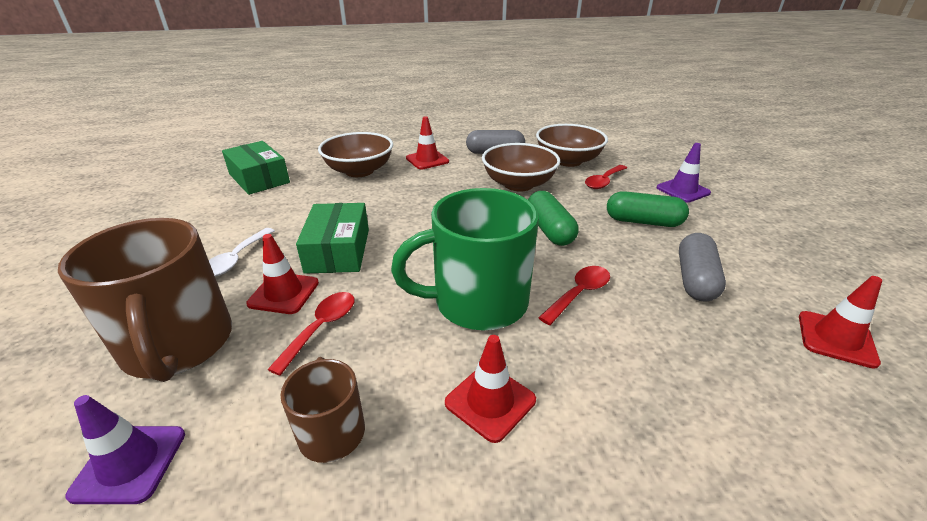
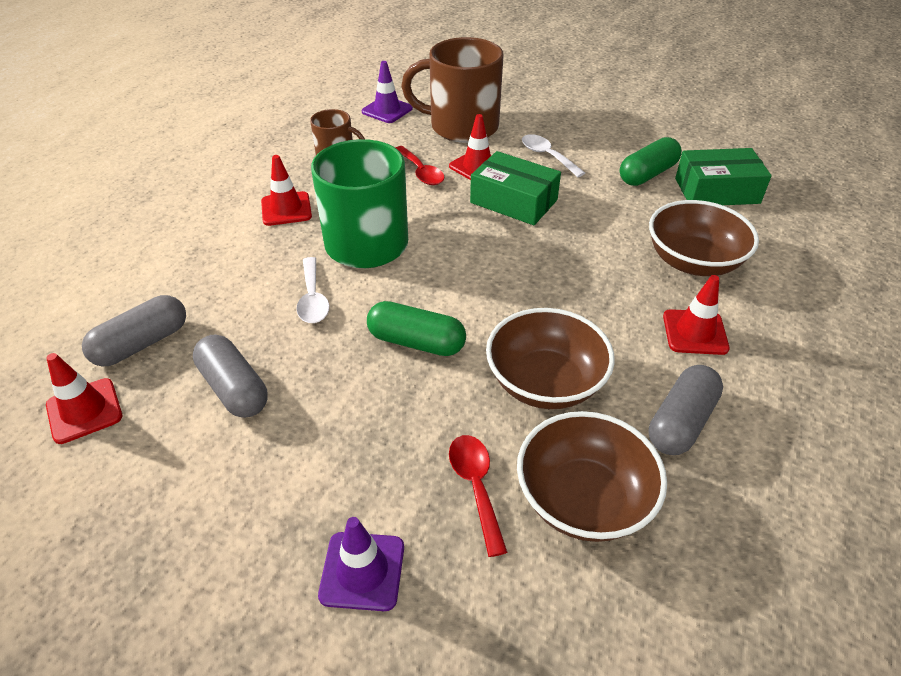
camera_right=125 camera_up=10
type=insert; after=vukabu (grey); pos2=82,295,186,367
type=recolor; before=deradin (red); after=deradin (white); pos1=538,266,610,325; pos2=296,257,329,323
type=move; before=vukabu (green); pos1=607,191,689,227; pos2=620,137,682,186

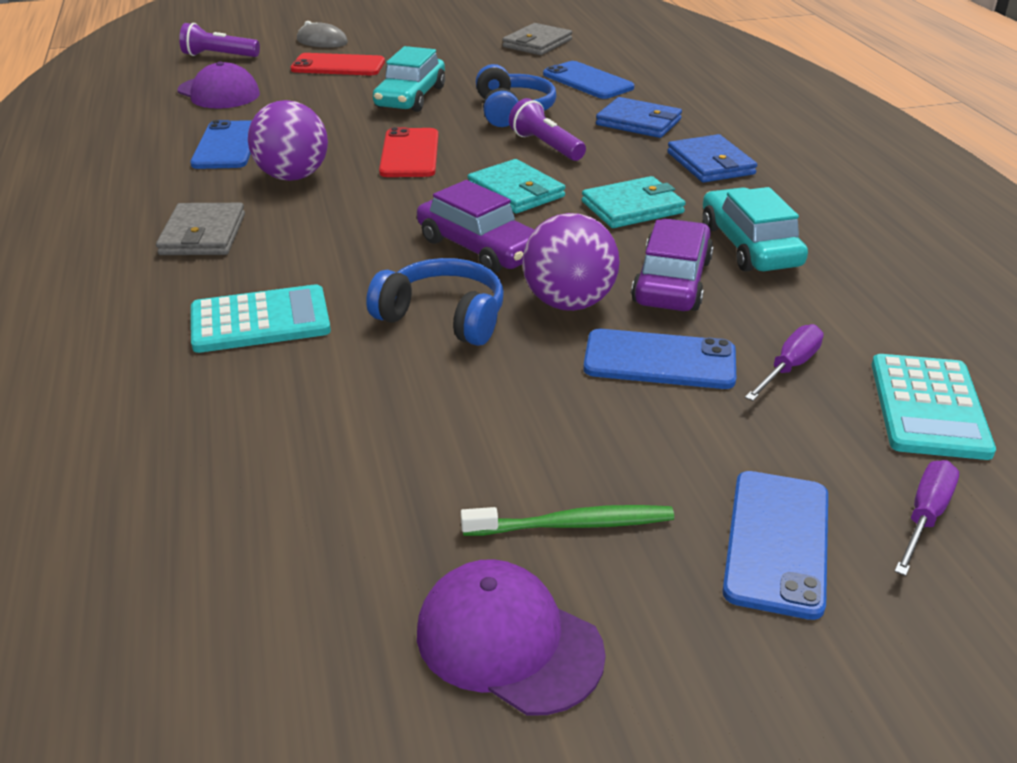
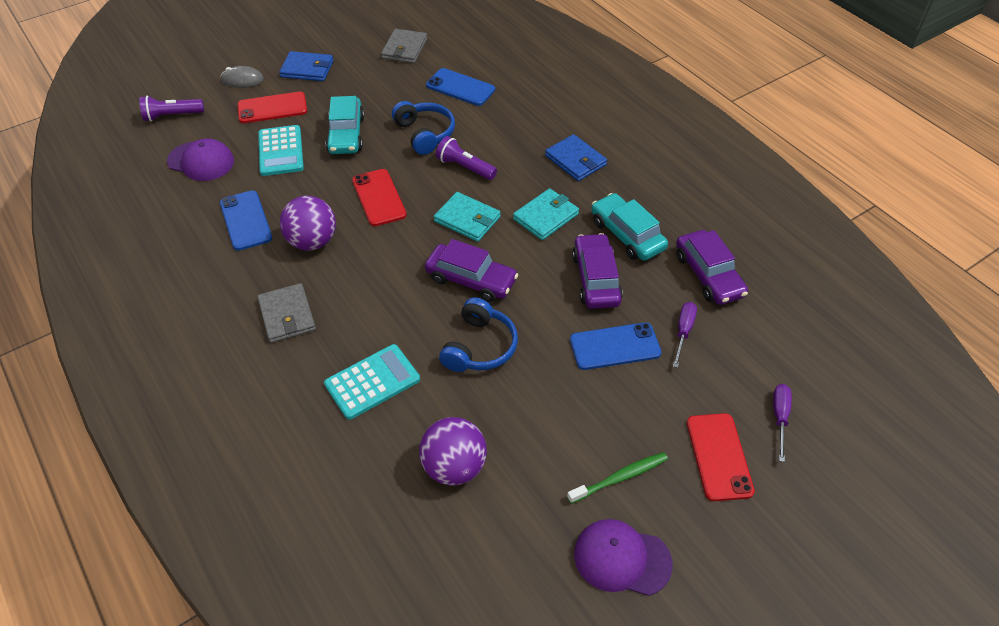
camera_right=-20 camera_up=15
type=move; before=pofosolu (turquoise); pos1=872,354,996,460; pos2=258,125,304,176
type=move; before=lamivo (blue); pos1=596,97,682,138; pos2=279,51,334,81
type=move; before=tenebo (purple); pos1=522,213,620,311; pos2=419,417,487,486
type=rotate; before=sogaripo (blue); pos1=366,258,504,346; pos2=439,297,518,372; turn=105
type=insert; after=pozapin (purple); pos2=676,230,748,305
type=recolor; before=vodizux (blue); after=vodizux (red); pos1=723,471,828,620; pos2=687,413,755,501

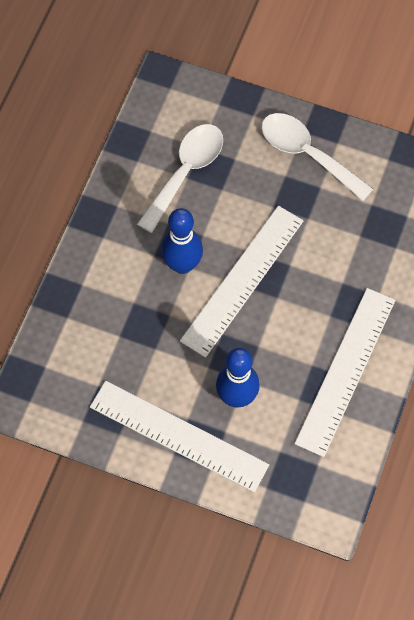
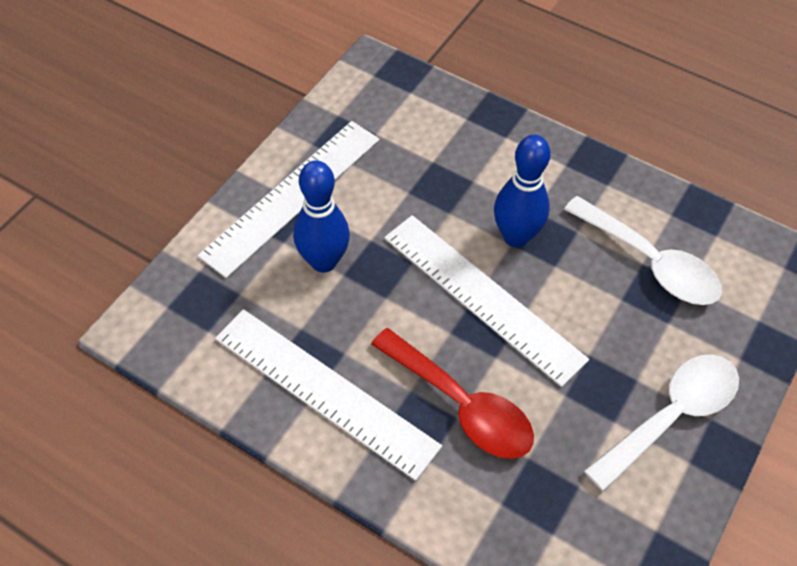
camera_right=100 camera_up=-10
type=insert; after=deradin (red); pos2=371,328,534,459

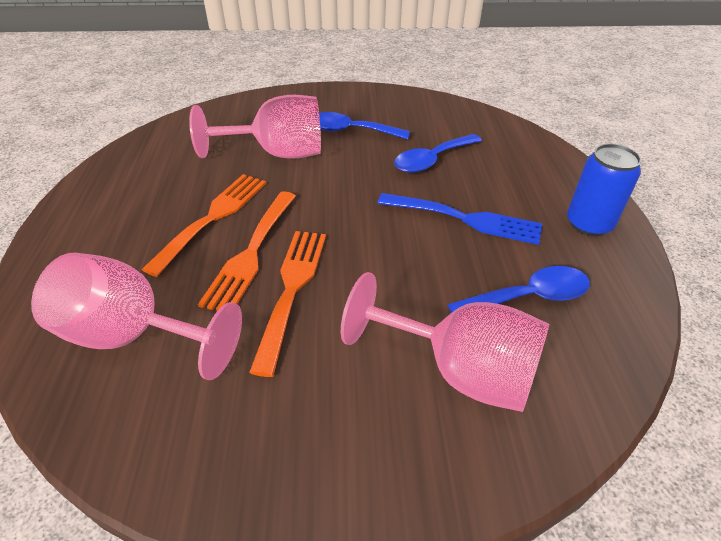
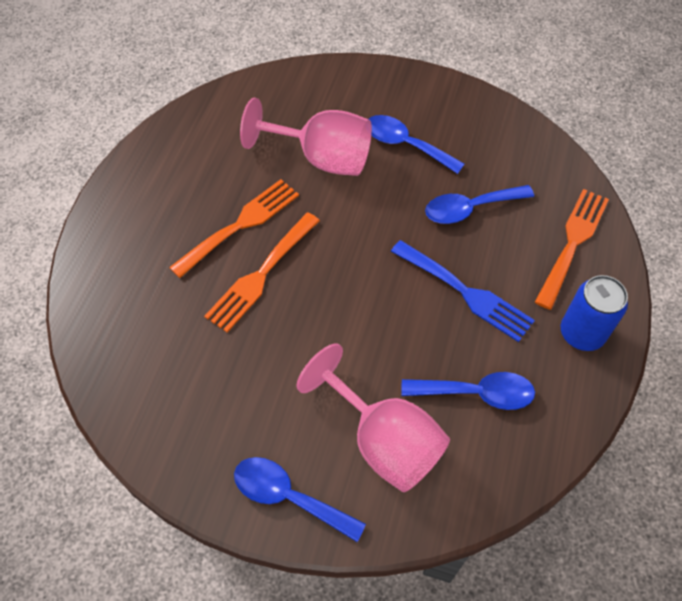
camera_right=20 camera_up=15
type=insert; after=deradin (blue); pos2=234,457,366,542
type=move; before=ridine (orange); pos1=249,231,326,377; pos2=535,189,609,310
type=delete; before=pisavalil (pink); pos1=31,253,242,380

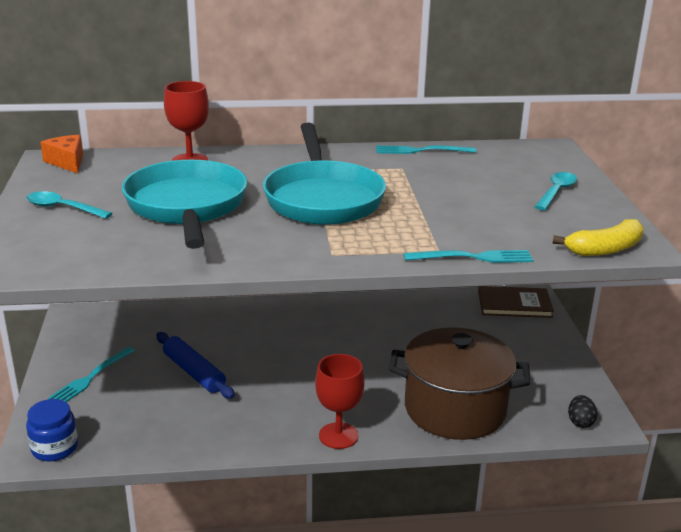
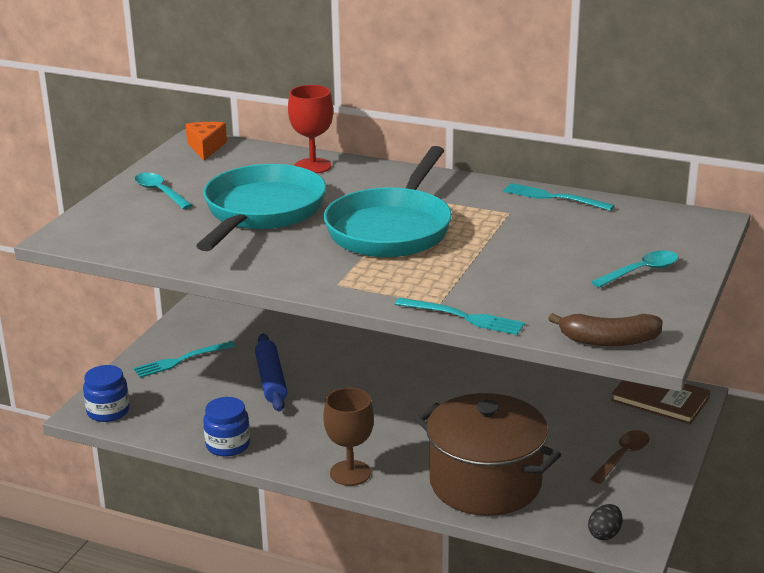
camera_right=30 camera_up=0
type=insert; after=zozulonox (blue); pos2=203,397,250,457
type=recolor; before=pisavalil (red); after=pisavalil (brown); pos1=315,354,365,449; pos2=323,388,374,486
type=recolor; before=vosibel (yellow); after=vosibel (brown); pos1=553,219,644,256; pos2=548,313,663,346
type=insert; after=deradin (brown); pos2=590,430,650,484

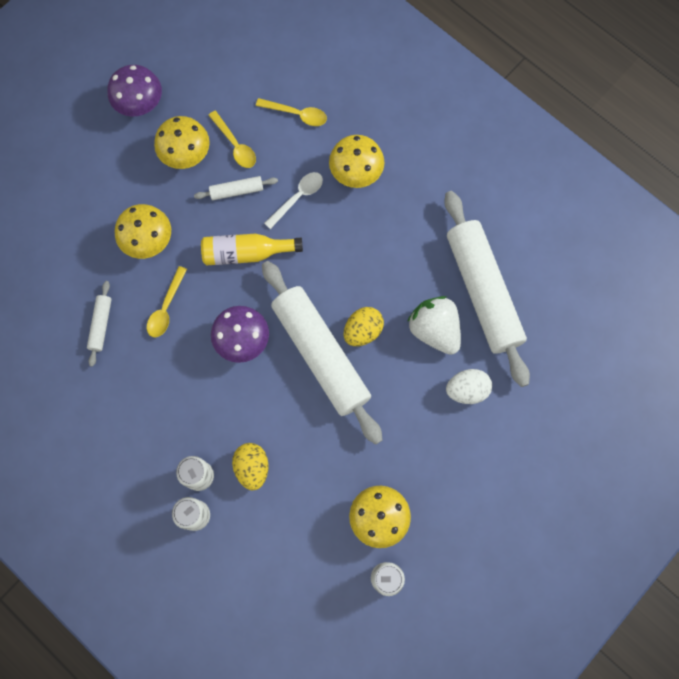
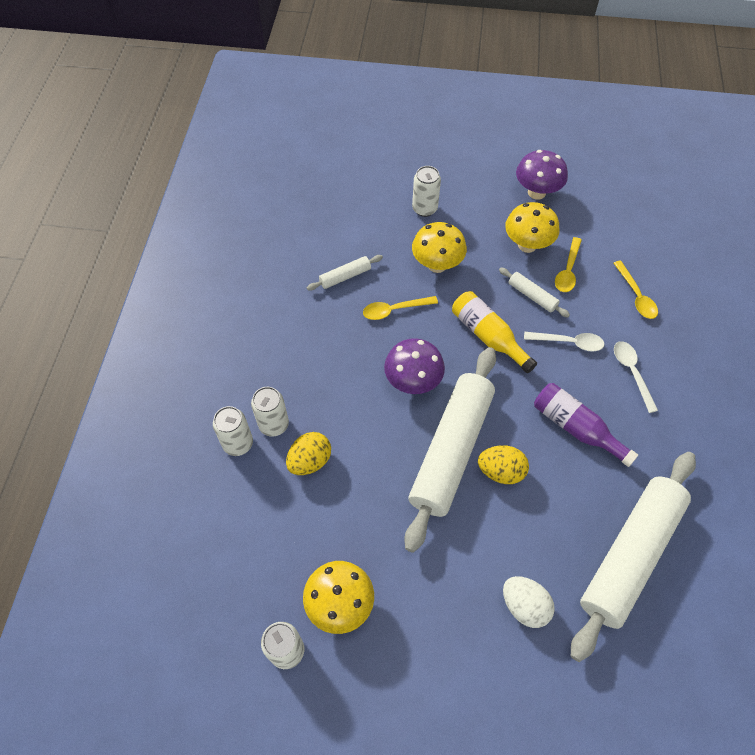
camera_right=55 camera_up=-15
type=insert; after=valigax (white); pos2=412,166,441,217
type=insert; after=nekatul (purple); pos2=534,383,638,467
type=replace; before=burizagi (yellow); after=deradin (white); pos1=329,135,384,188; pos2=614,341,658,413
type=delete; before=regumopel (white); pos1=407,296,461,355

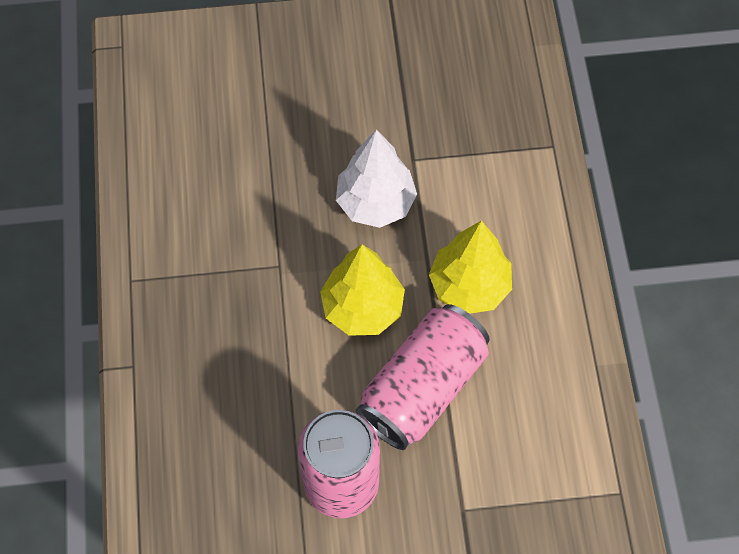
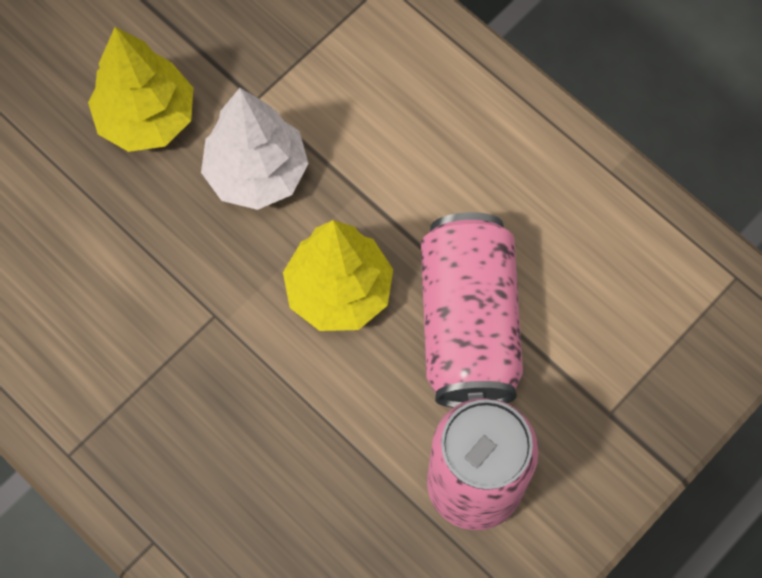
camera_right=-40 camera_up=5
type=move; before=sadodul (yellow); pos1=429,220,512,314; pos2=88,27,193,152

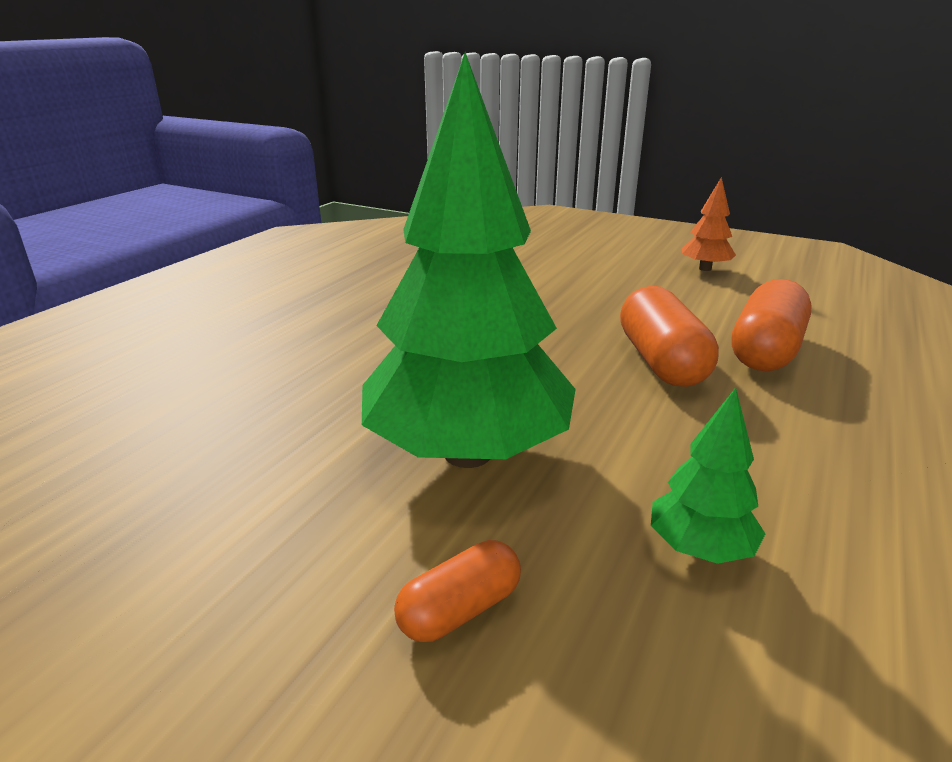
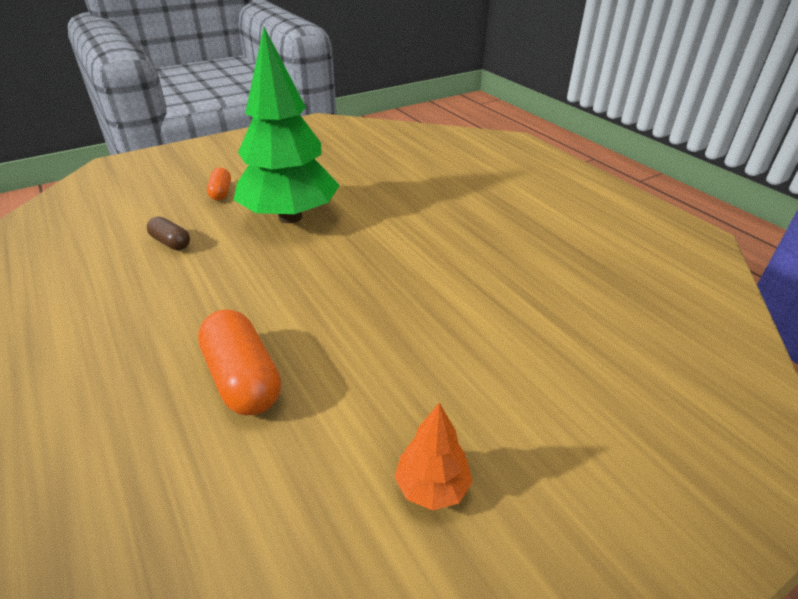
camera_right=120 camera_up=10
type=replace; before=sadodul (green); after=vukabu (brown); pos1=651,388,766,564; pos2=147,217,190,250
type=delete; before=vukabu (orange); pos1=620,286,719,387

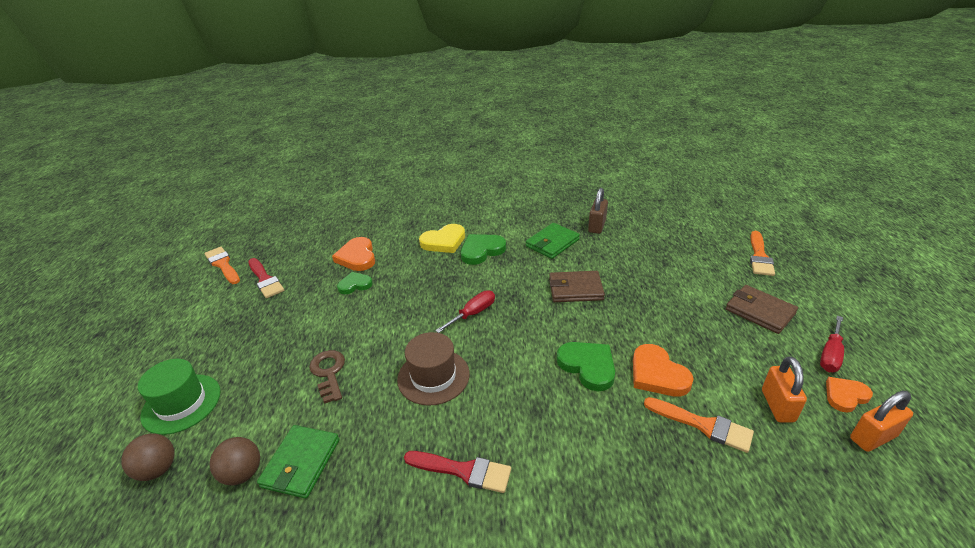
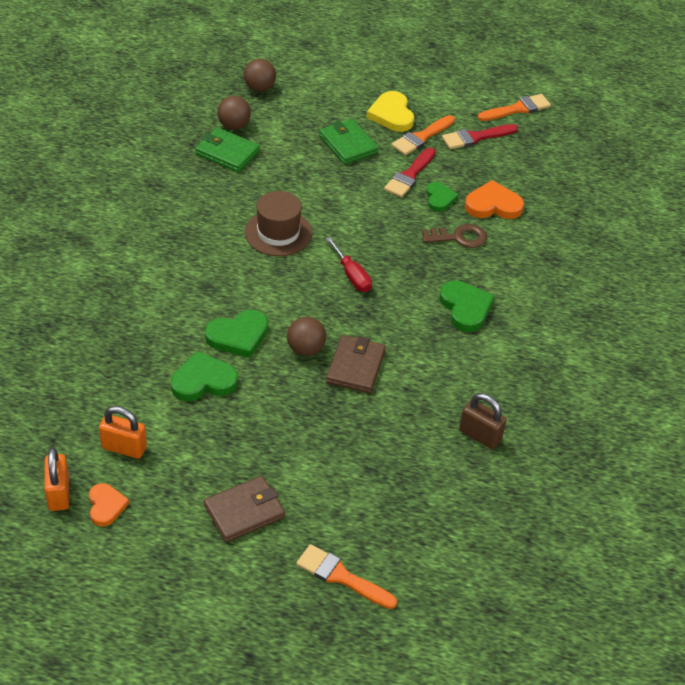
camera_right=100 camera_up=10
type=recolor; before=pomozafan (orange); after=pomozafan (green); pos1=633,344,693,397; pos2=171,351,238,401
type=insert; after=tenebo (brown); pos2=287,317,326,356
type=move; before=lamivo (green); pos1=526,223,580,259; pos2=319,119,379,164
type=move; before=pomozafan (yellow); pos1=419,224,465,253; pos2=367,91,414,132
type=move; before=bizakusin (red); pos1=404,451,511,493; pos2=384,147,436,198
type=move; before=bizakusin (orange); pos1=644,397,754,453; pos2=391,115,455,155
type=move; before=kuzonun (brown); pos1=309,350,345,404; pos2=422,224,487,248
type=delete; before=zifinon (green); pos1=138,359,221,435
type=delete; before=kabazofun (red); pos1=820,316,844,372

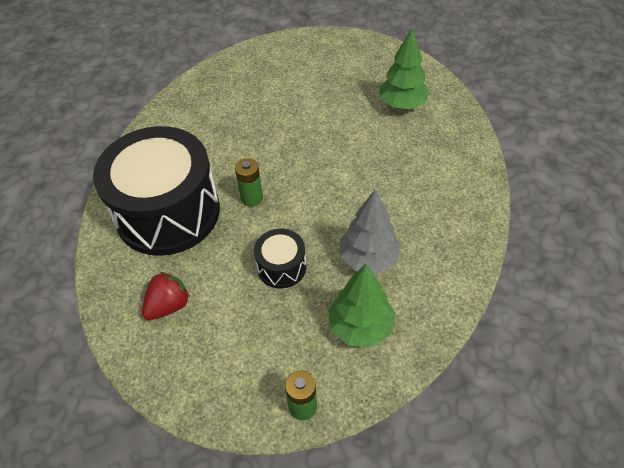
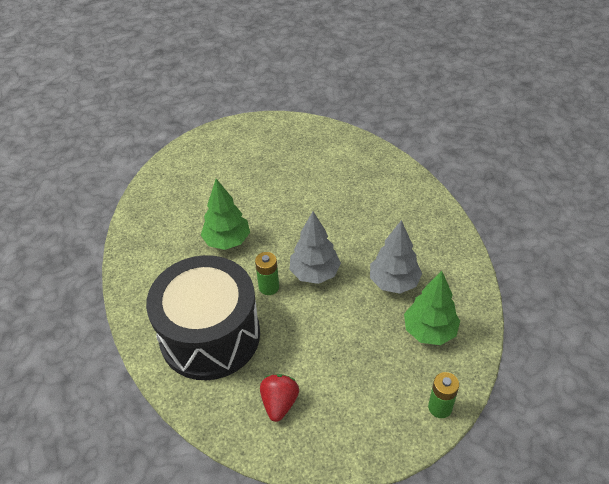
camera_right=-35 camera_up=-5
type=move; before=sadodul (green); pos1=380,28,430,109; pos2=201,179,250,250
type=insert; after=sadodul (grey); pos2=290,212,341,284
type=delete; before=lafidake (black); pos1=254,229,306,288

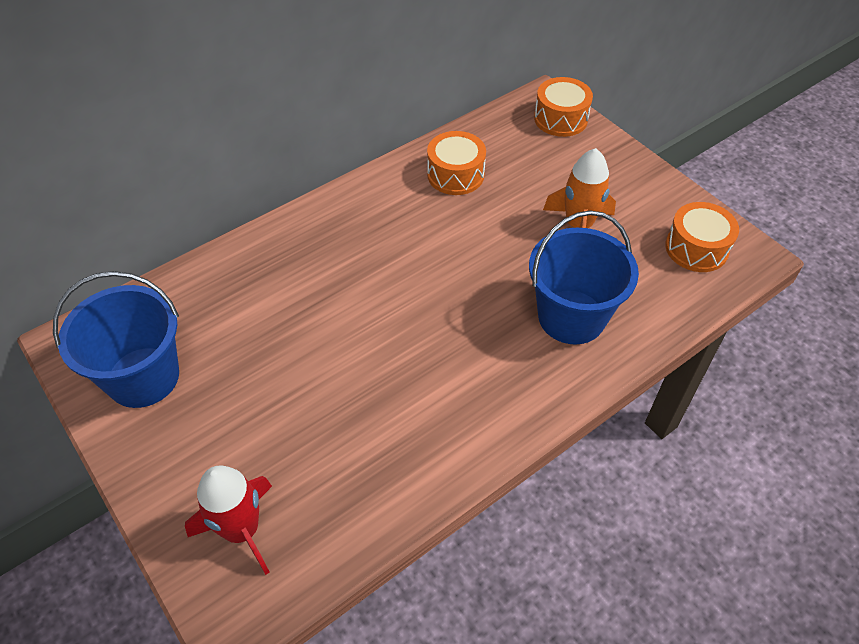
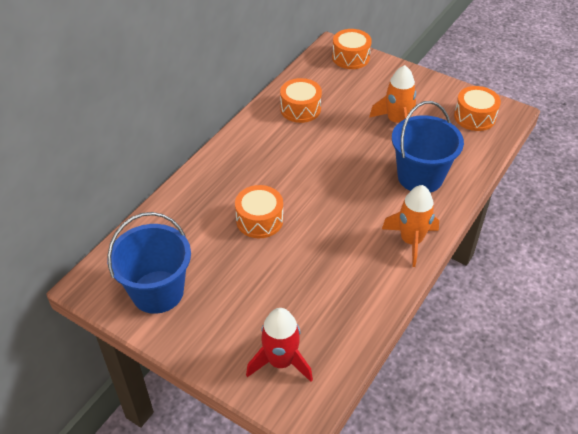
camera_right=-20 camera_up=-5
type=insert; after=lafidake (orange); pos2=235,185,283,238
type=insert; after=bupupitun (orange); pos2=382,185,439,267

